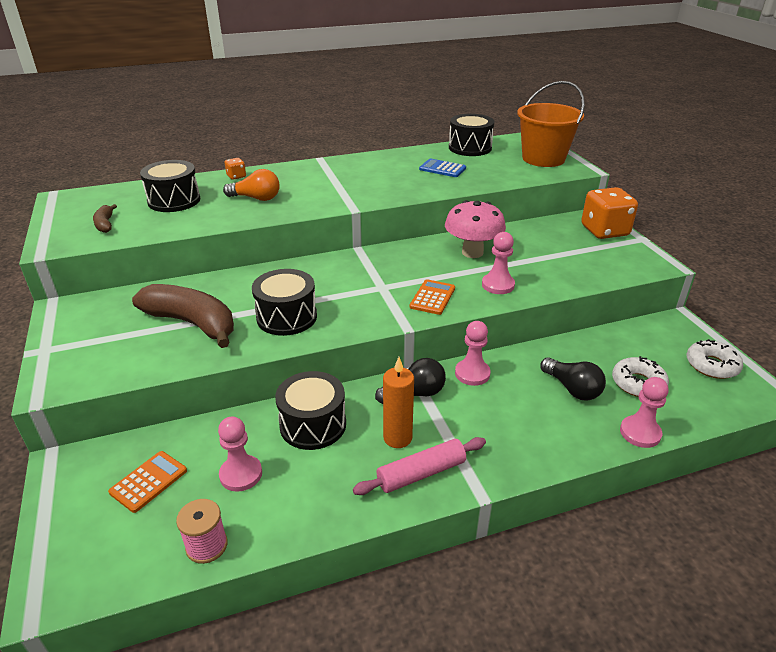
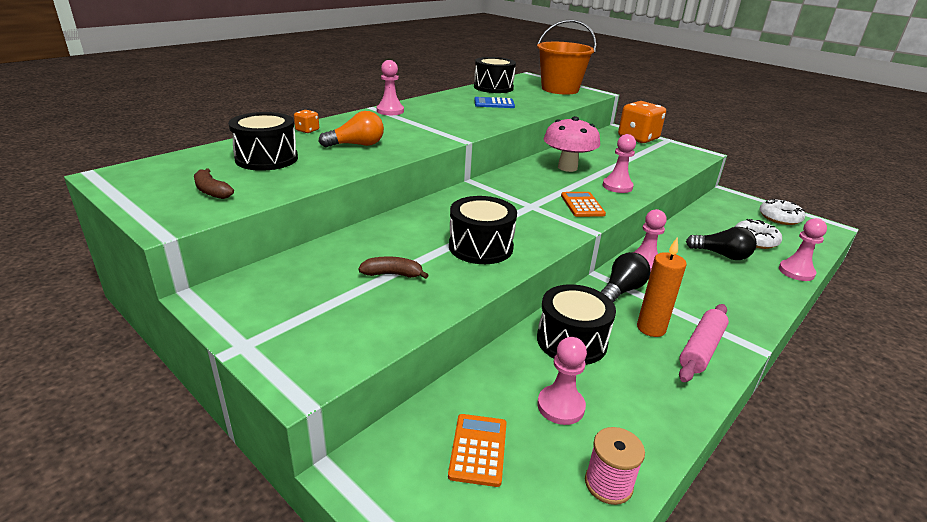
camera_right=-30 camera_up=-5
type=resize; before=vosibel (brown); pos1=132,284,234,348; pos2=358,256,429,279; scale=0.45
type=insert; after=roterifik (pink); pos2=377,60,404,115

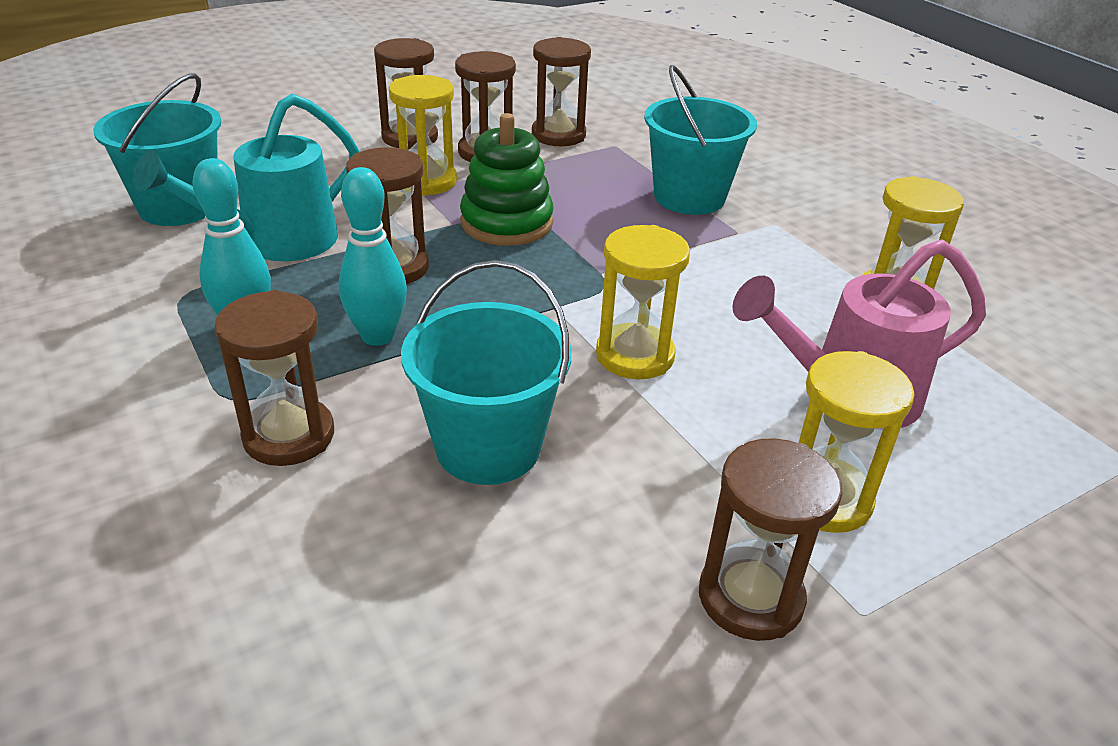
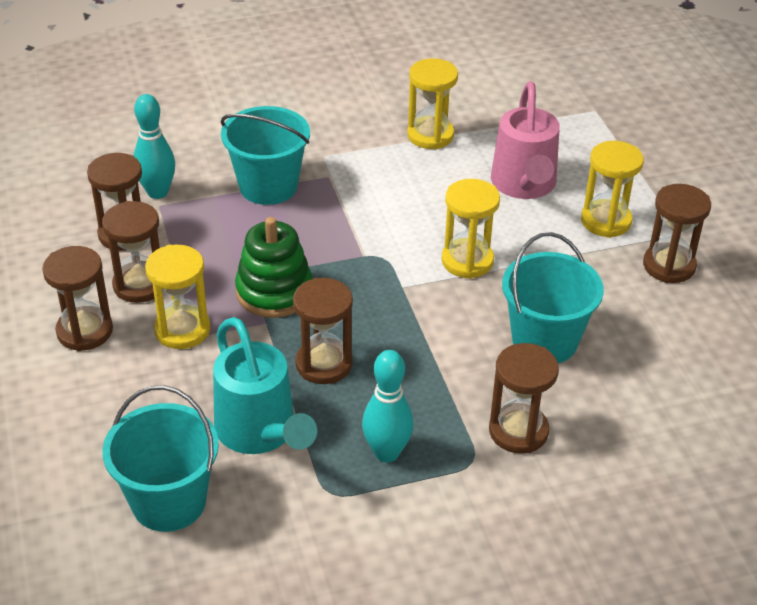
camera_right=-75 camera_up=5
type=move; before=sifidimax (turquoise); pos1=338,167,407,346; pos2=134,94,175,199

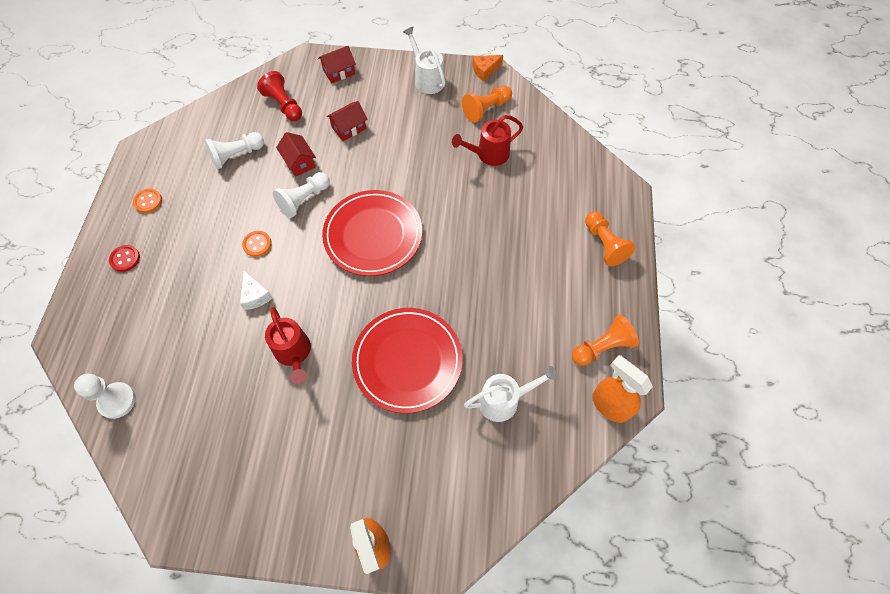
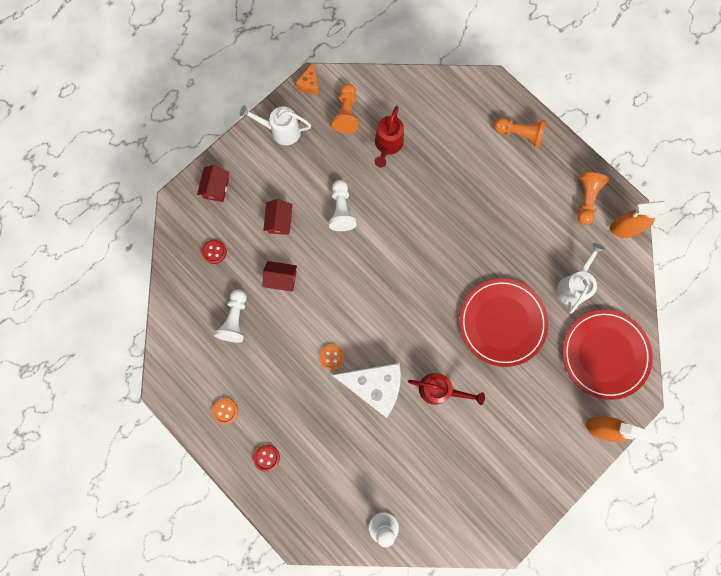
camera_right=-50 camera_up=15
type=replace; before=roterifik (red); after=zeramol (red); pos1=257,71,302,121; pos2=202,240,227,264
type=move; before=roterifik (white); pos1=273,172,330,218; pos2=329,180,357,231
type=resize; before=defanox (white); pos1=240,271,273,310; pos2=332,363,401,418; scale=2.11
type=move; before=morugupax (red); pos1=322,190,422,276; pos2=562,310,653,400

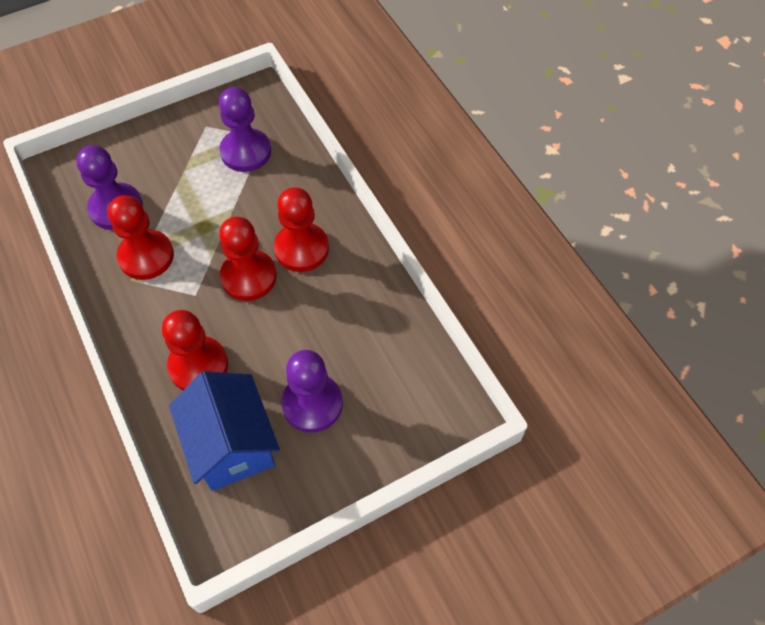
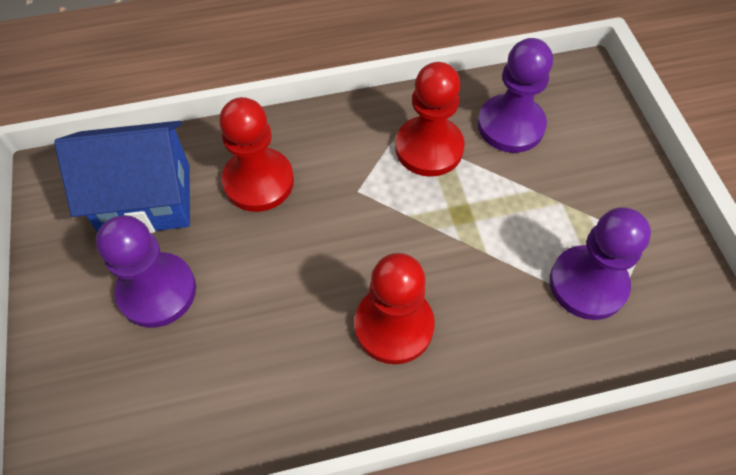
camera_right=105 camera_up=0
type=delete; before=roterifik (red); pos1=219,217,277,301

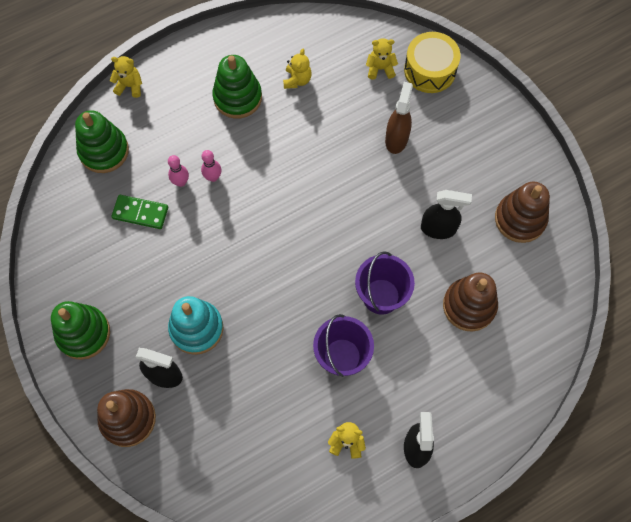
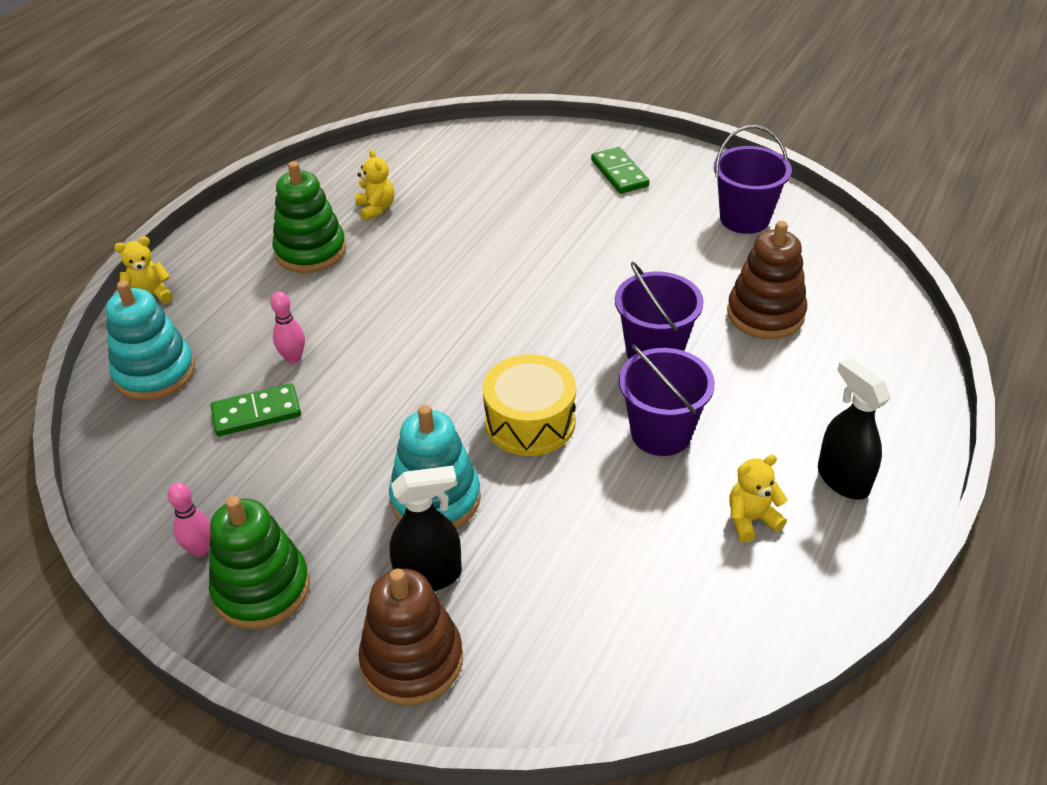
camera_right=-30 camera_up=-25
type=recolor; before=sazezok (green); after=sazezok (turquoise); pos1=75,110,129,173; pos2=106,280,195,401
type=move; before=sifidimax (pink); pos1=201,150,221,182; pos2=167,482,211,557
type=move; before=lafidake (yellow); pos1=404,32,460,93; pos2=482,354,576,456
type=insert; after=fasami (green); pos2=591,147,649,194
type=replace; before=sazezok (brown); after=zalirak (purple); pos1=495,182,550,243; pos2=714,125,792,234
type=delete; before=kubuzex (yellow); pos1=366,38,398,80
type=delete; before=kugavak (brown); pos1=385,82,413,154
type=delete; before=kugavak (black); pos1=421,190,472,239

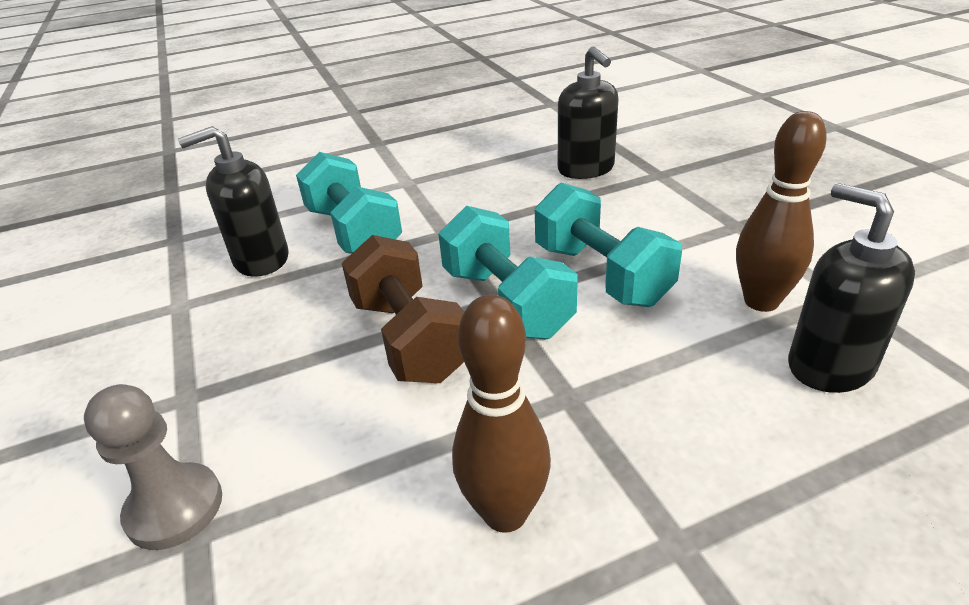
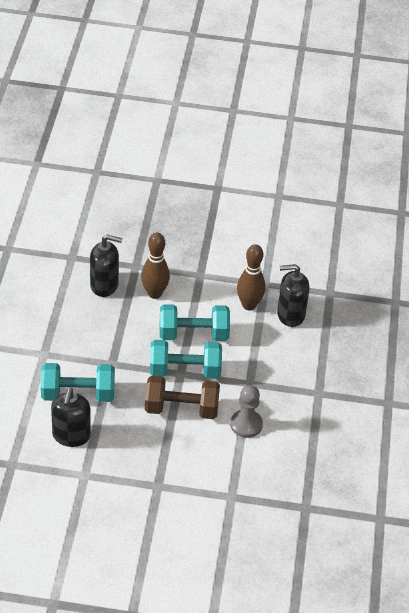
camera_right=-65 camera_up=10
type=move; before=sifidimax (brown); pos1=452,295,551,533; pos2=141,233,170,299
type=move; before=roterifik (grey); pos1=84,384,222,550; pos2=230,385,263,438

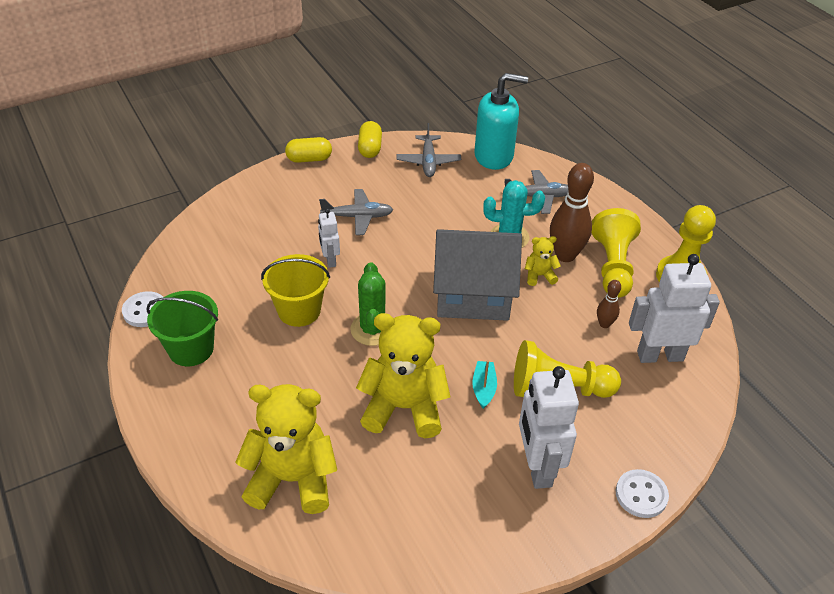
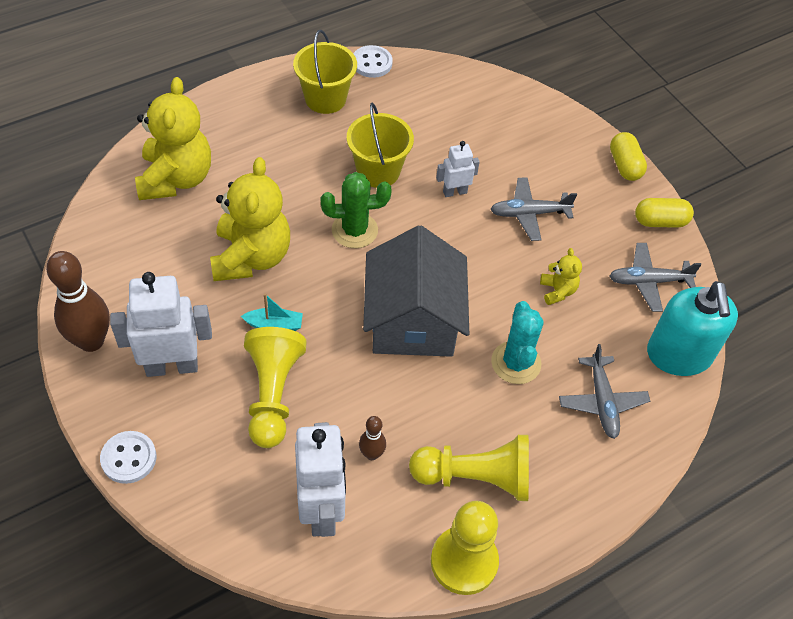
camera_right=85 camera_up=10
type=move; before=sifidimax (brown); pos1=550,163,594,262; pos2=46,251,110,352
type=recolor; before=zalirak (green); after=zalirak (yellow); pos1=146,291,218,366; pos2=293,30,357,114
type=rotate; before=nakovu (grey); pos1=319,189,393,235; pos2=490,177,577,241; turn=90
type=move; before=kubuzex (yellow); pos1=525,236,561,286; pos2=540,248,582,305

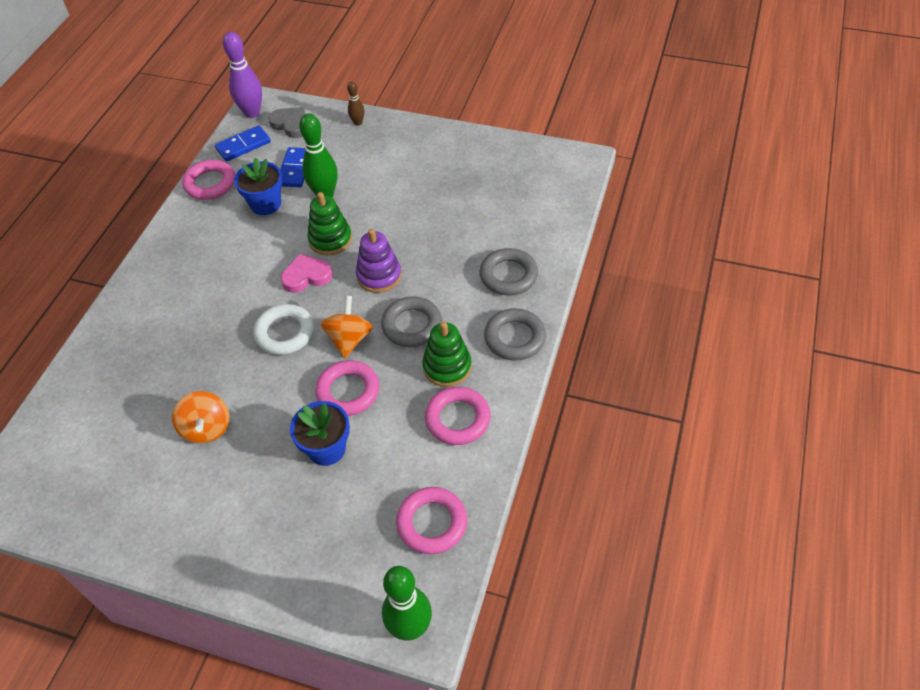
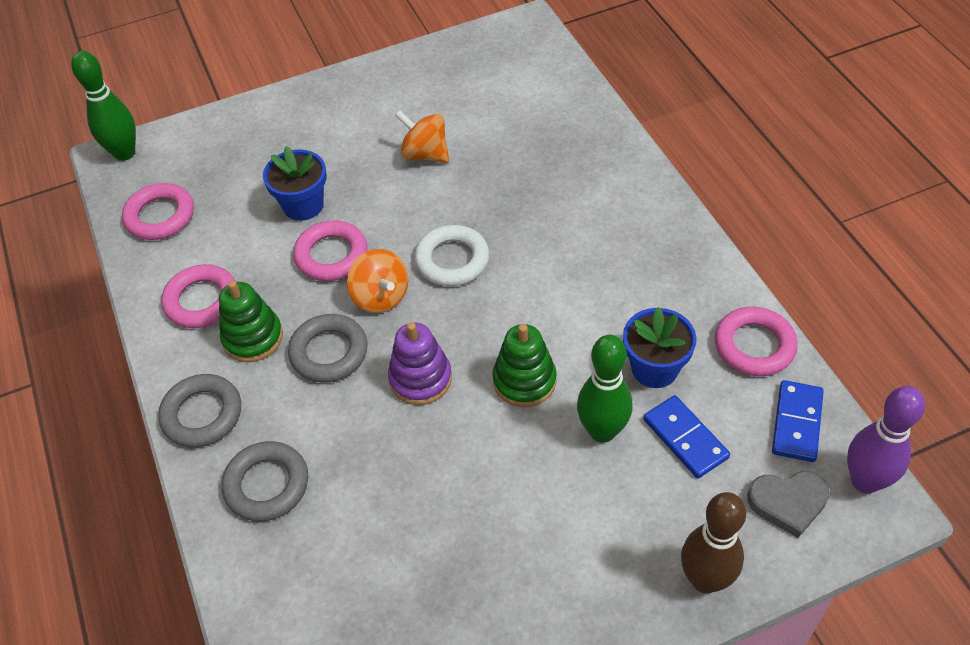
camera_right=140 camera_up=0
type=resize; before=sifidimax (brown); pos1=347,81,365,126; pos2=681,492,746,593; scale=1.9
type=delete; before=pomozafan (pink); pos1=281,254,333,293

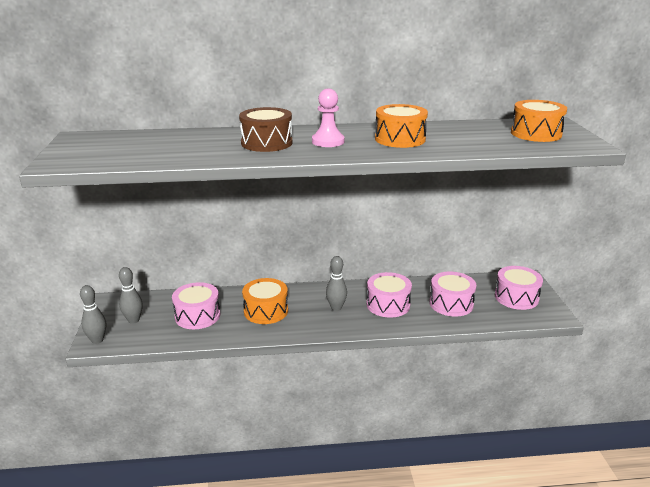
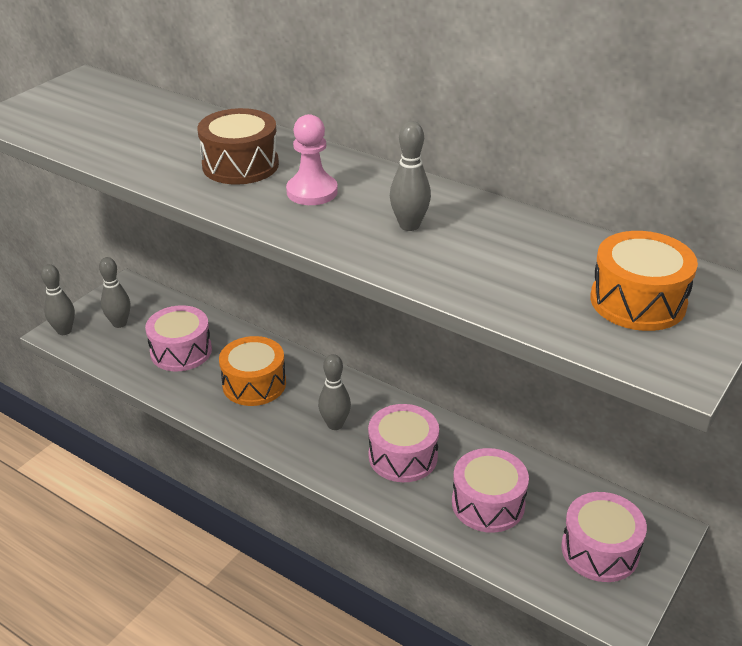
camera_right=40 camera_up=10
type=replace; before=lafidake (orange); after=sifidimax (grey); pos1=375,104,428,148; pos2=390,121,431,231

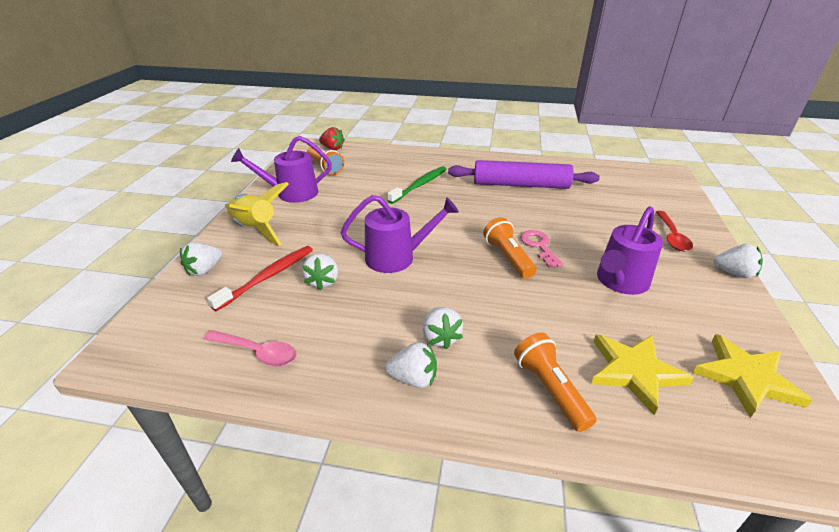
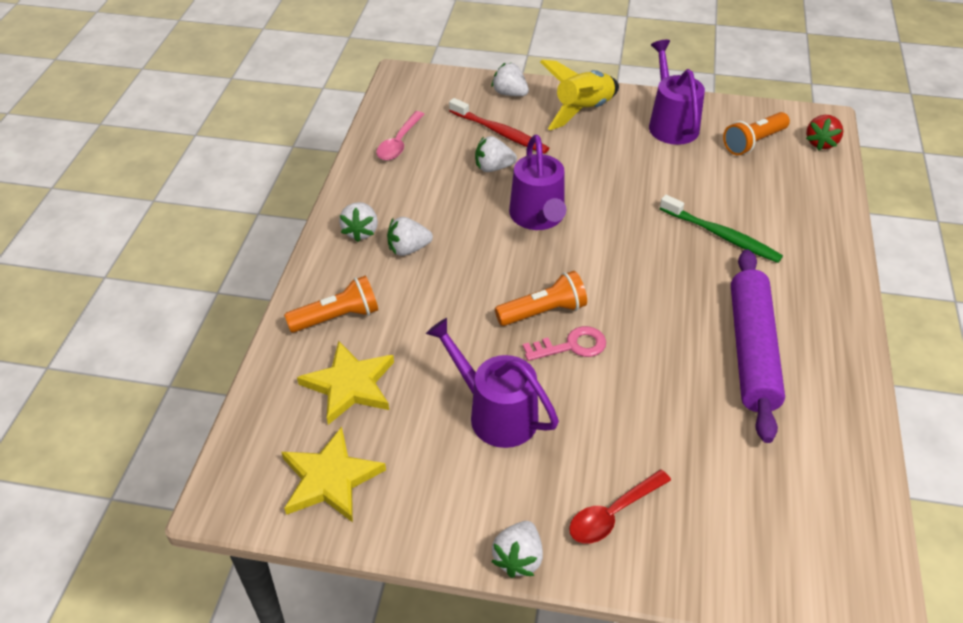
camera_right=90 camera_up=10
type=rotate; before=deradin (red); pos1=656,211,693,252; pos2=569,470,671,544; turn=-45

